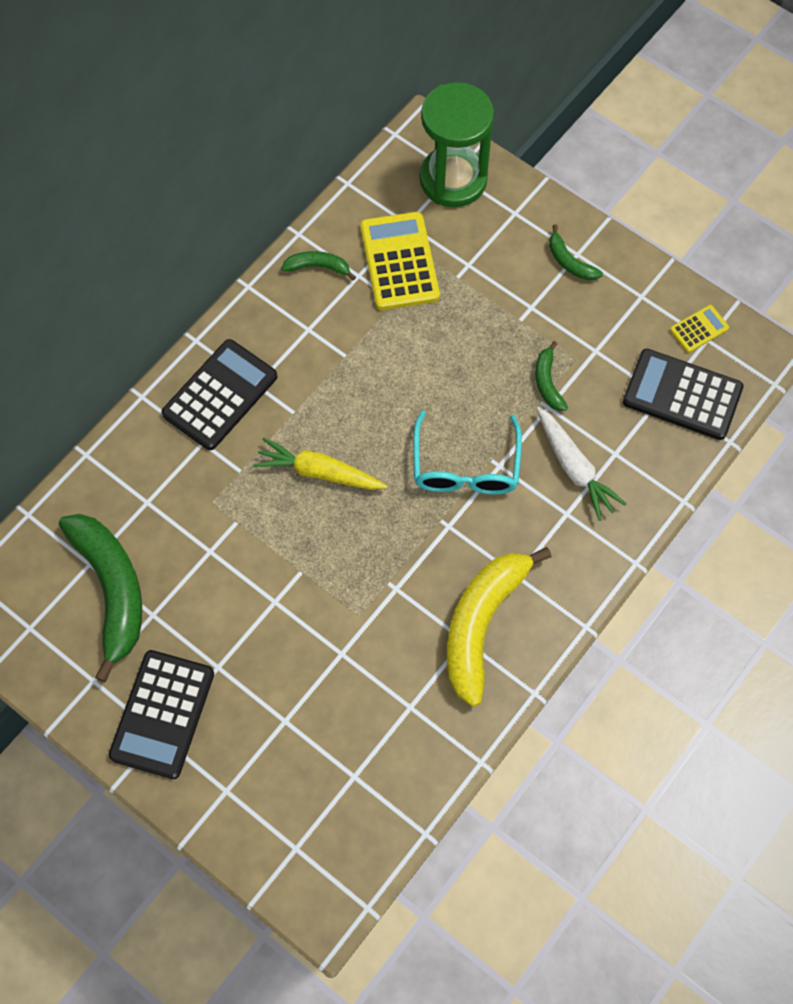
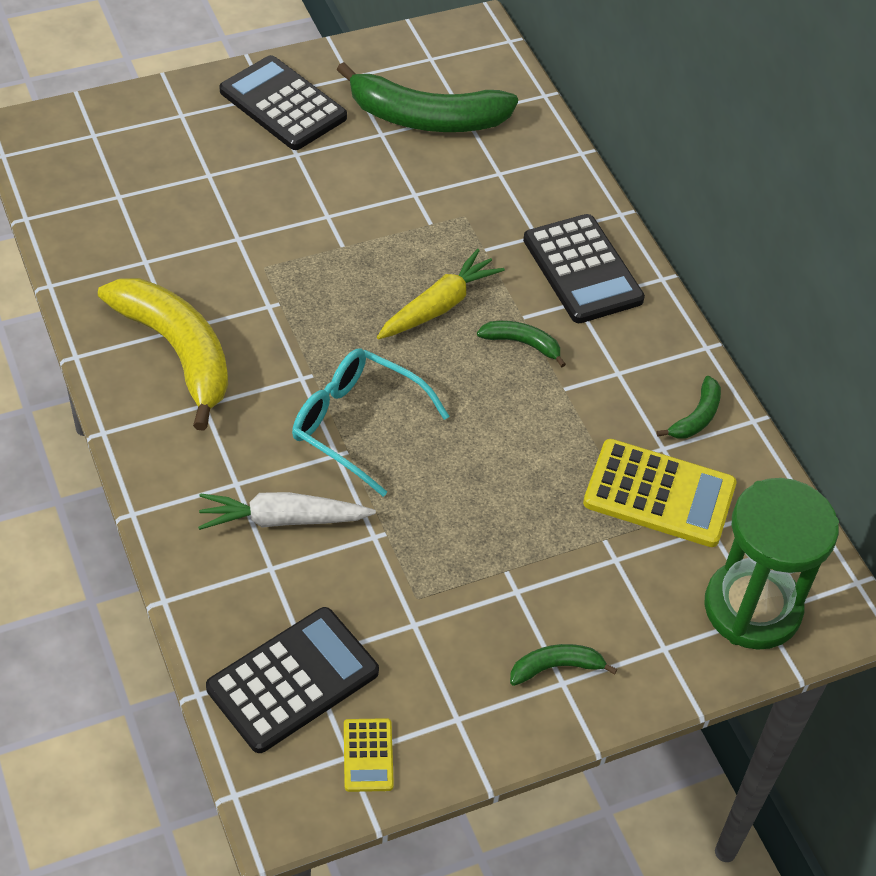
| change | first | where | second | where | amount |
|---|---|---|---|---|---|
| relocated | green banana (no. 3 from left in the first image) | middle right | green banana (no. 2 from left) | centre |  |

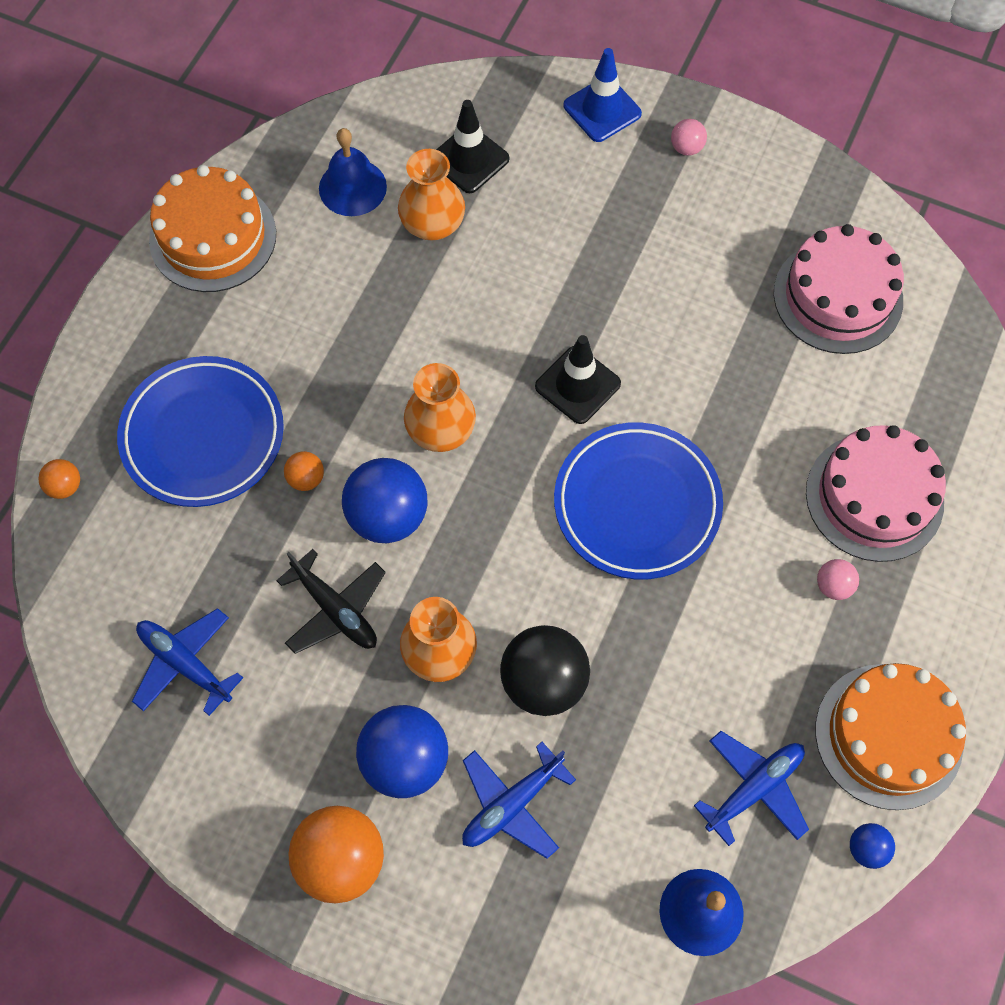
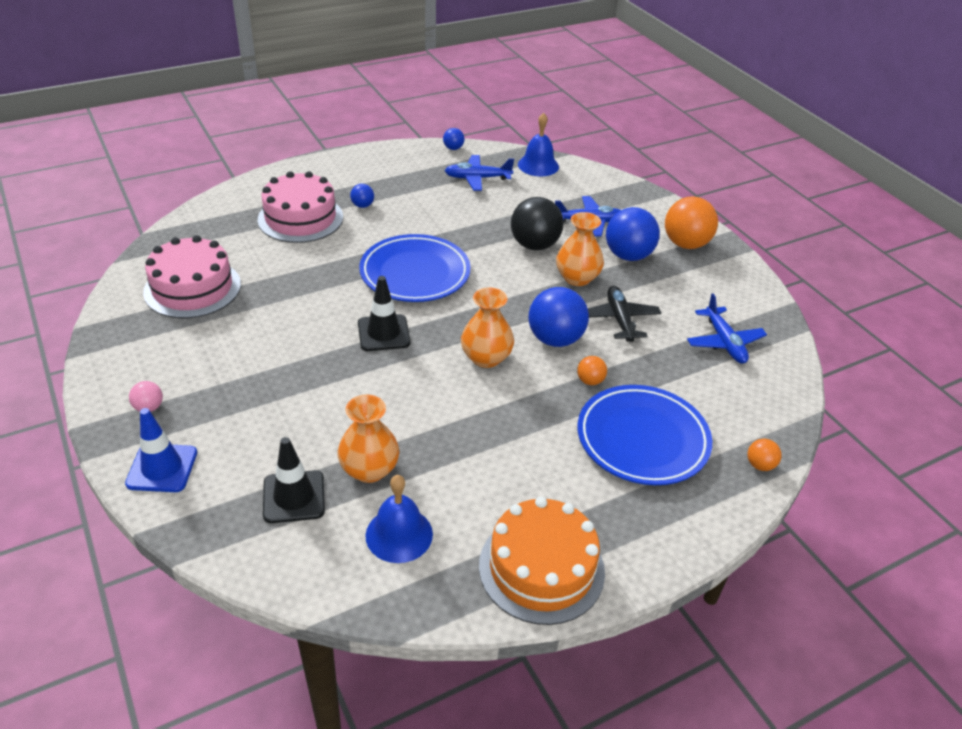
| change | first | where | second | where | amount |
|---|---|---|---|---|---|
| missing | orange cake (no. 2 from left) | bottom right |  |  |  |
| colour | pink ball (no. 2 from left) | middle right | blue ball (no. 1 from left) | top centre |  |

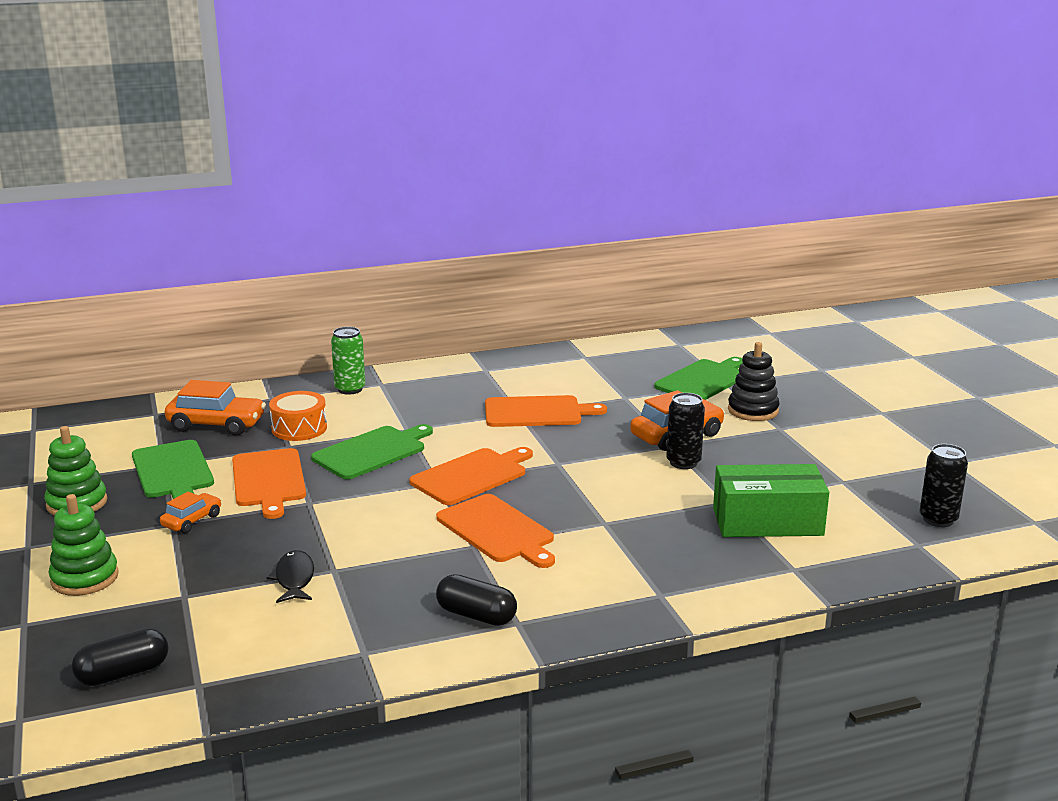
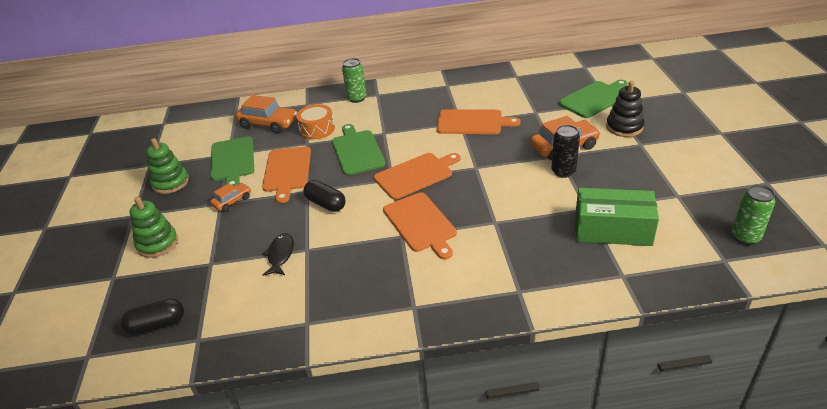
| change | first | where | second | where | amount |
|---|---|---|---|---|---|
| relocated | black capsule (no. 2 from left) | bottom centre |  | centre |  |
| colour | black can (no. 2 from left) | middle right | green can (no. 2 from left) | middle right |  |
| spun | green cutting board (no. 2 from left) | centre |  | centre | 75 degrees counterclockwise |

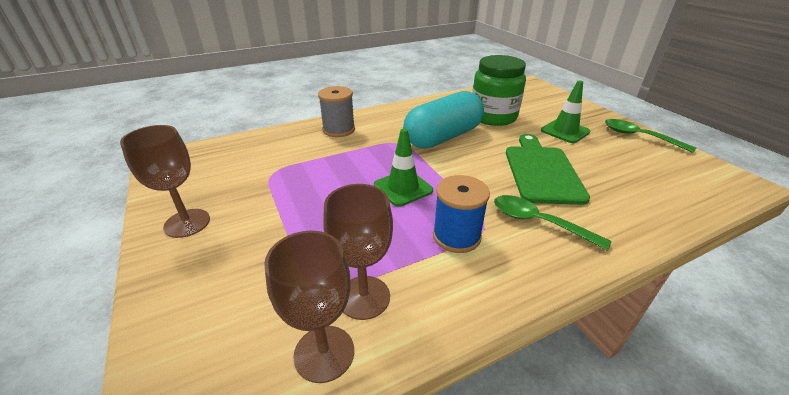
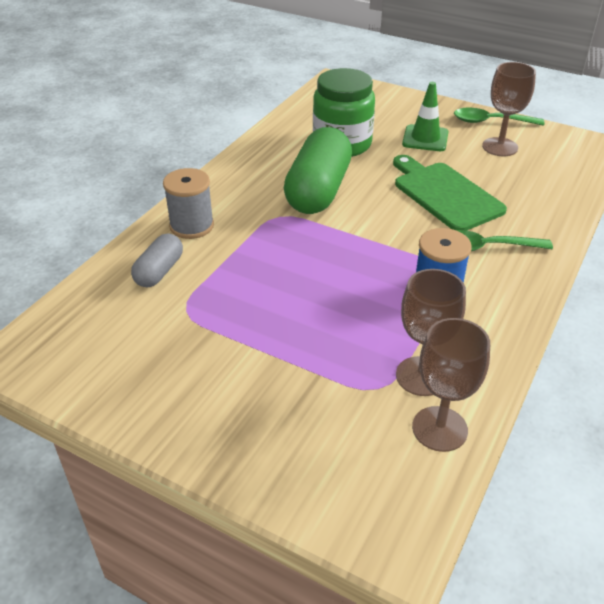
| change | first | where | second | where | amount |
|---|---|---|---|---|---|
| missing | green traffic cone (no. 1 from left) | centre |  |  |  |
| appeared |  |  | grey capsule | middle left |  |
| relocated | brown goblet (no. 1 from left in the first image) | middle left | brown goblet (no. 3 from left) | top right |  |
| colour | turquoise capsule | top centre | green capsule | top centre |  |

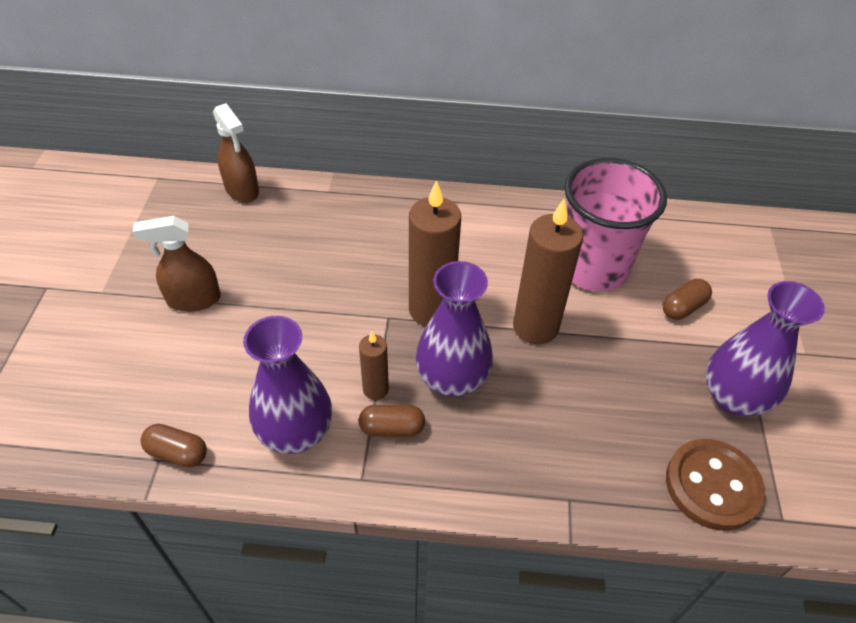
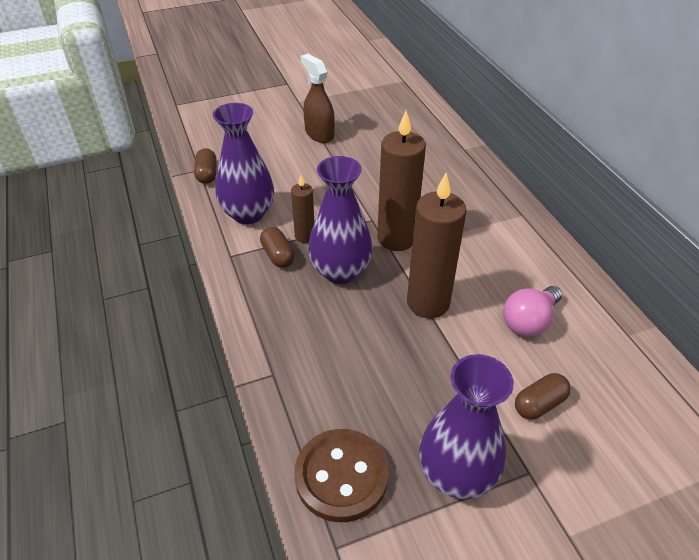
| change | first | where | second | where | amount |
|---|---|---|---|---|---|
| missing | brown spray bottle (no. 2 from left) | top left |  |  |  |
| exchanged | pink cup | middle right | pink light bulb | middle right |  |
| spun | brown capsule (no. 3 from left) | middle right |  | bottom right | 60 degrees counterclockwise |

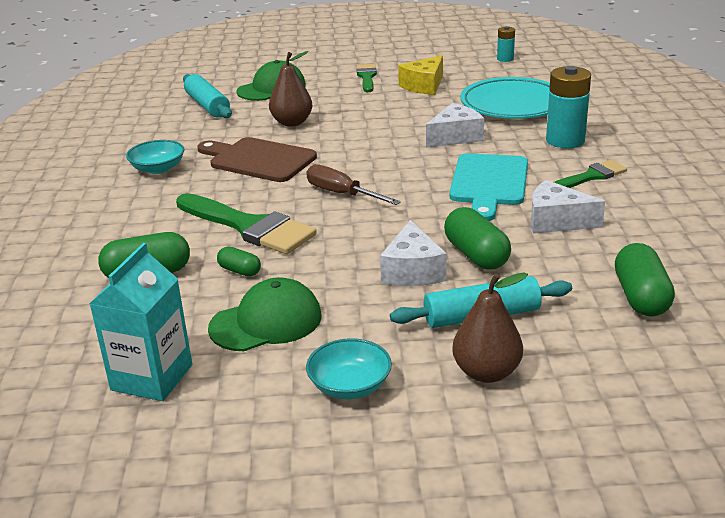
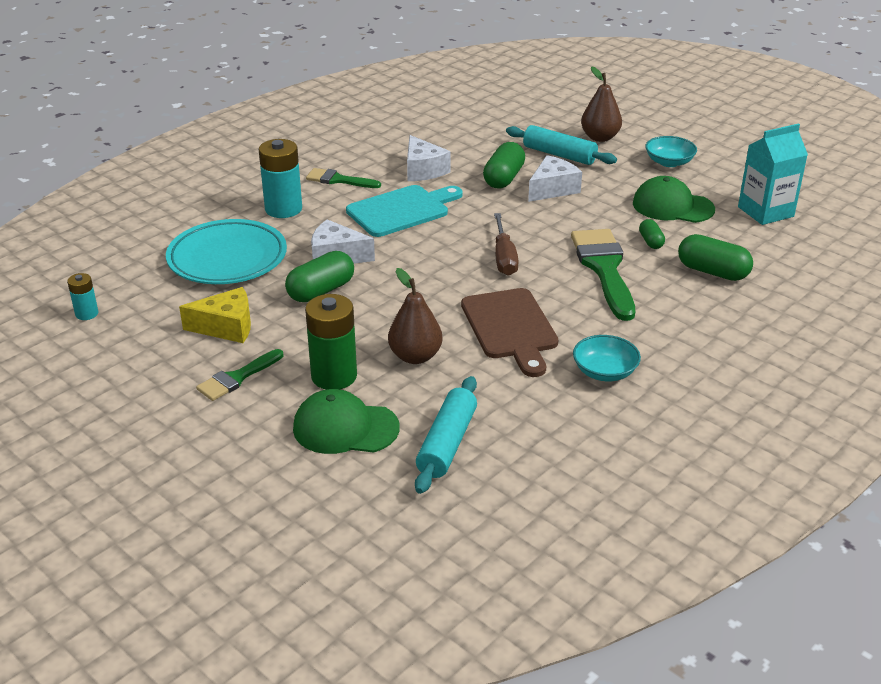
| change | first | where | second | where | amount |
|---|---|---|---|---|---|
| appeared |  |  | green battery | centre |  |
| relocated | green capsule (no. 4 from left in the first image) | middle right | green capsule (no. 1 from left) | centre |  |

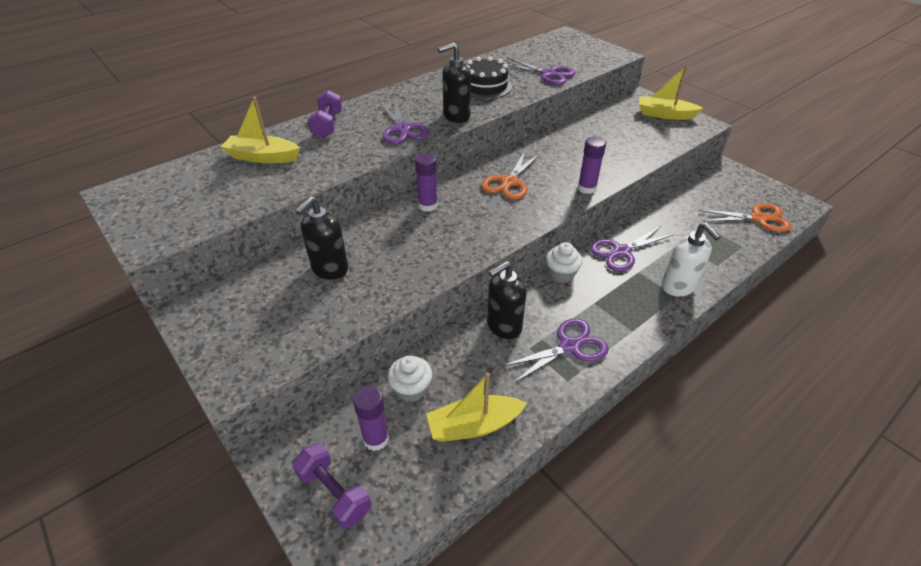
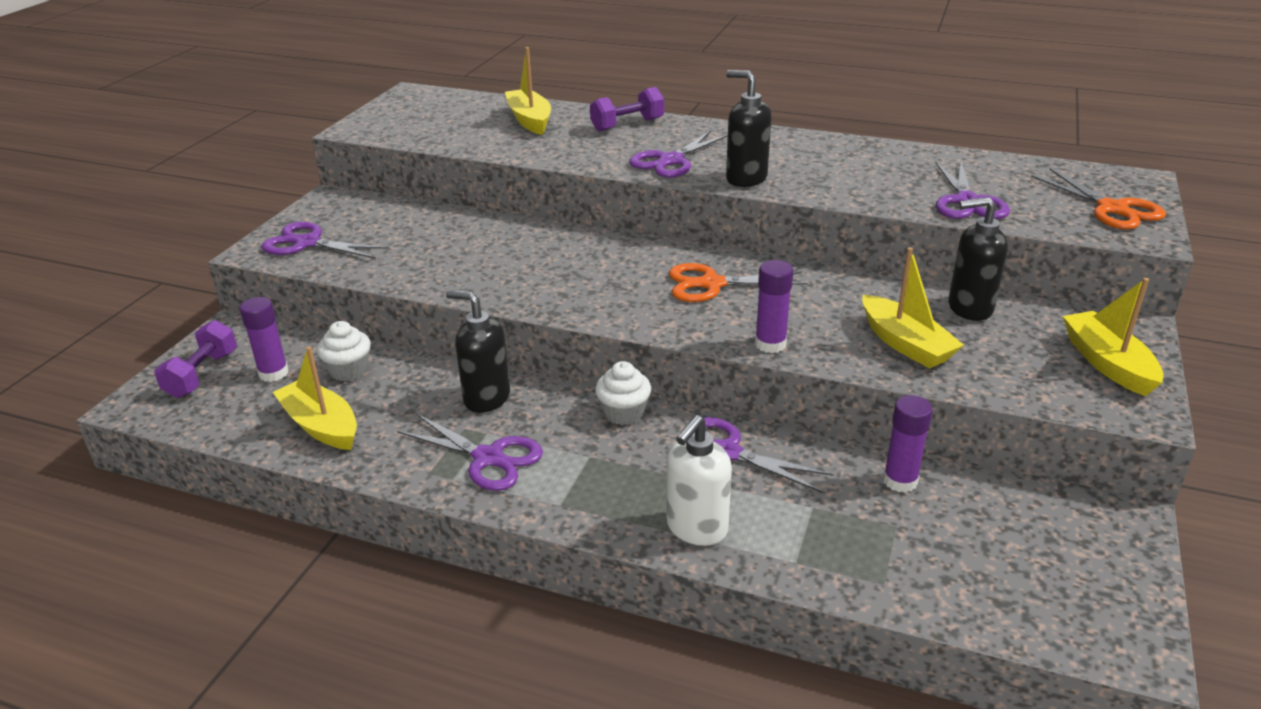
| change | first | where | second | where | amount |
|---|---|---|---|---|---|
| missing | black cake | top centre |  |  |  |
| appeared |  |  | purple scissors (no. 1 from left) | middle left |  |
| appeared |  |  | yellow boat (no. 3 from left) | middle right |  |
| relocated | black soap dispenser (no. 1 from left in the first image) | centre | black soap dispenser (no. 3 from left) | middle right |  |
| relocated | purple glue stick (no. 2 from left in the first image) | top centre | purple glue stick (no. 3 from left) | middle right |  |
| relocated | orange scissors (no. 2 from left) | middle right |  | top right |  |

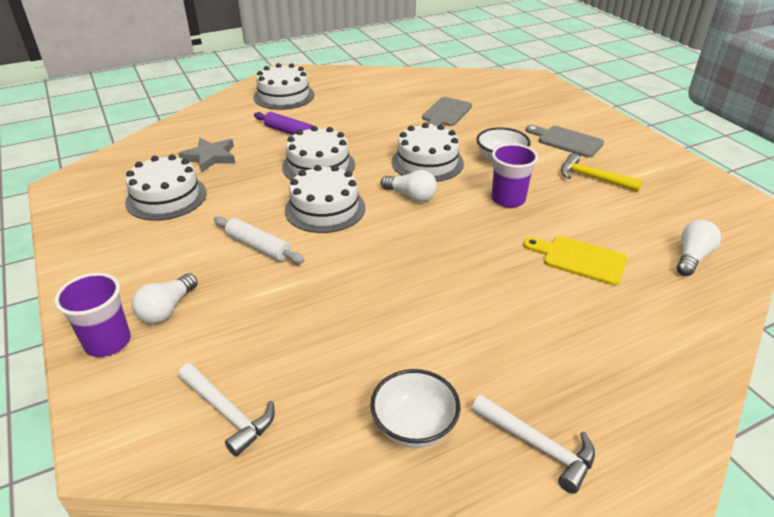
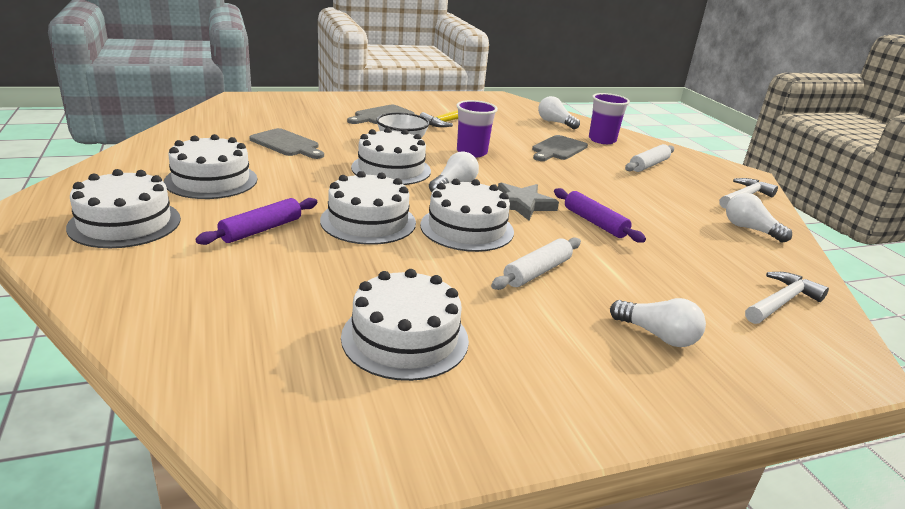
| change | first | where | second | where | amount |
|---|---|---|---|---|---|
| appeared |  |  | white cake (no. 2 from left) | top left |  |
| appeared |  |  | purple rolling pin (no. 2 from left) | centre |  |
| appeared |  |  | white rolling pin (no. 2 from left) | top right |  |
| relocated | purple cup (no. 1 from left in the first image) | middle left | purple cup (no. 2 from left) | top right |  |
| relocated | grey star | top left |  | centre |  |
| exchanged | white bowl (no. 1 from left) | bottom centre | white light bulb (no. 4 from left) | middle right |  |
| colour | yellow cutting board | middle right | grey cutting board (no. 3 from left) | top centre |  |

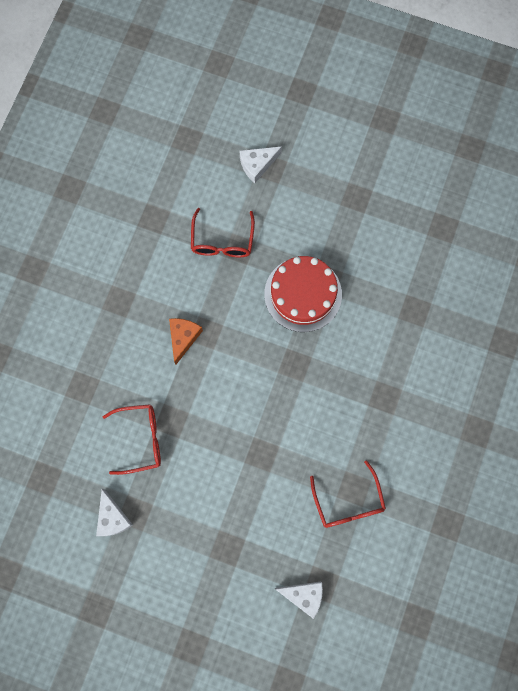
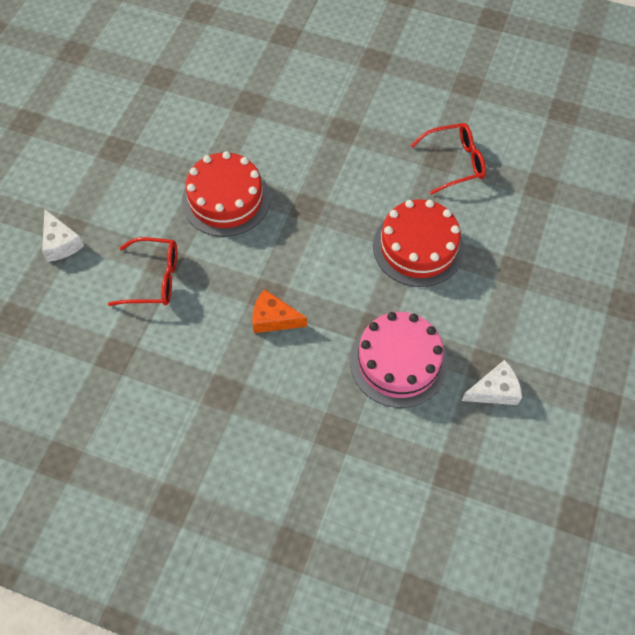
| change | first | where | second | where | amount |
|---|---|---|---|---|---|
| missing | white cheese (no. 3 from left) | bottom centre |  |  |  |
| appeared |  |  | red cake (no. 2 from left) | centre |  |
| exchanged | red glasses (no. 1 from left) | middle left | pink cake | centre |  |

